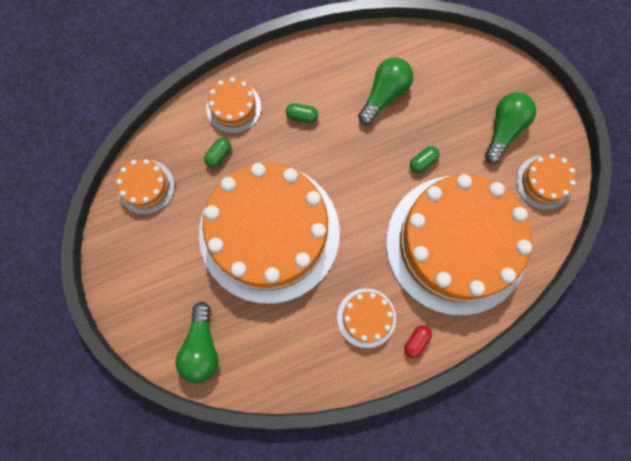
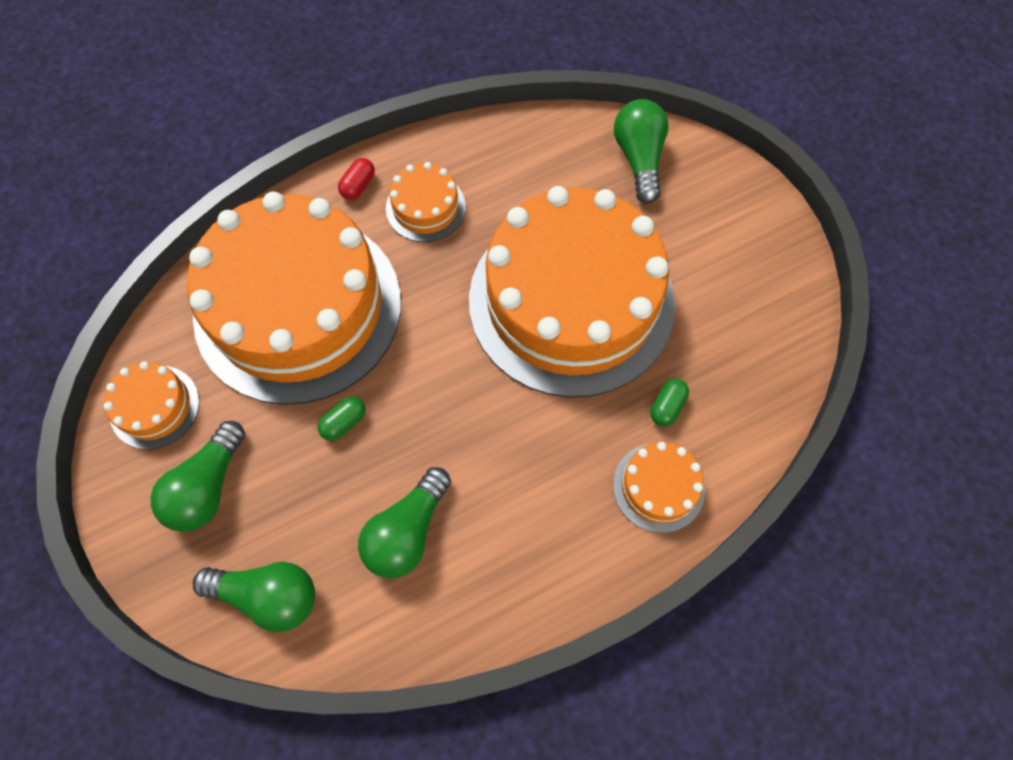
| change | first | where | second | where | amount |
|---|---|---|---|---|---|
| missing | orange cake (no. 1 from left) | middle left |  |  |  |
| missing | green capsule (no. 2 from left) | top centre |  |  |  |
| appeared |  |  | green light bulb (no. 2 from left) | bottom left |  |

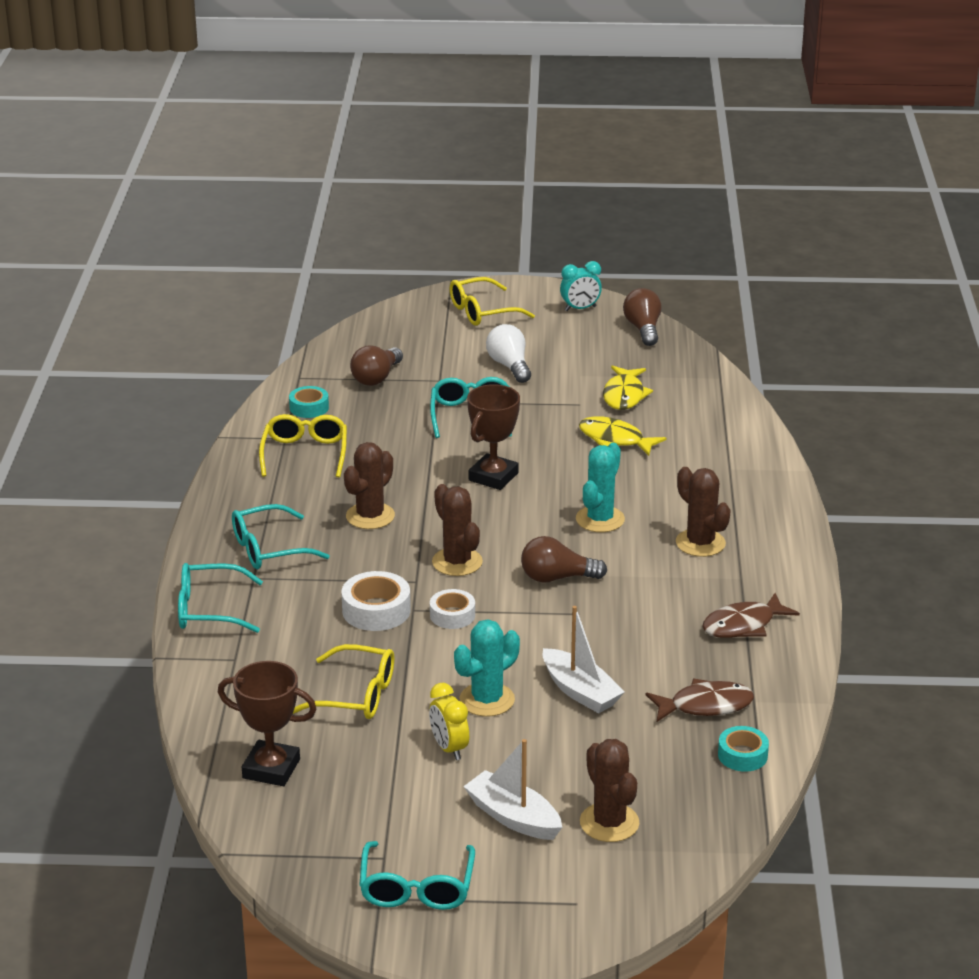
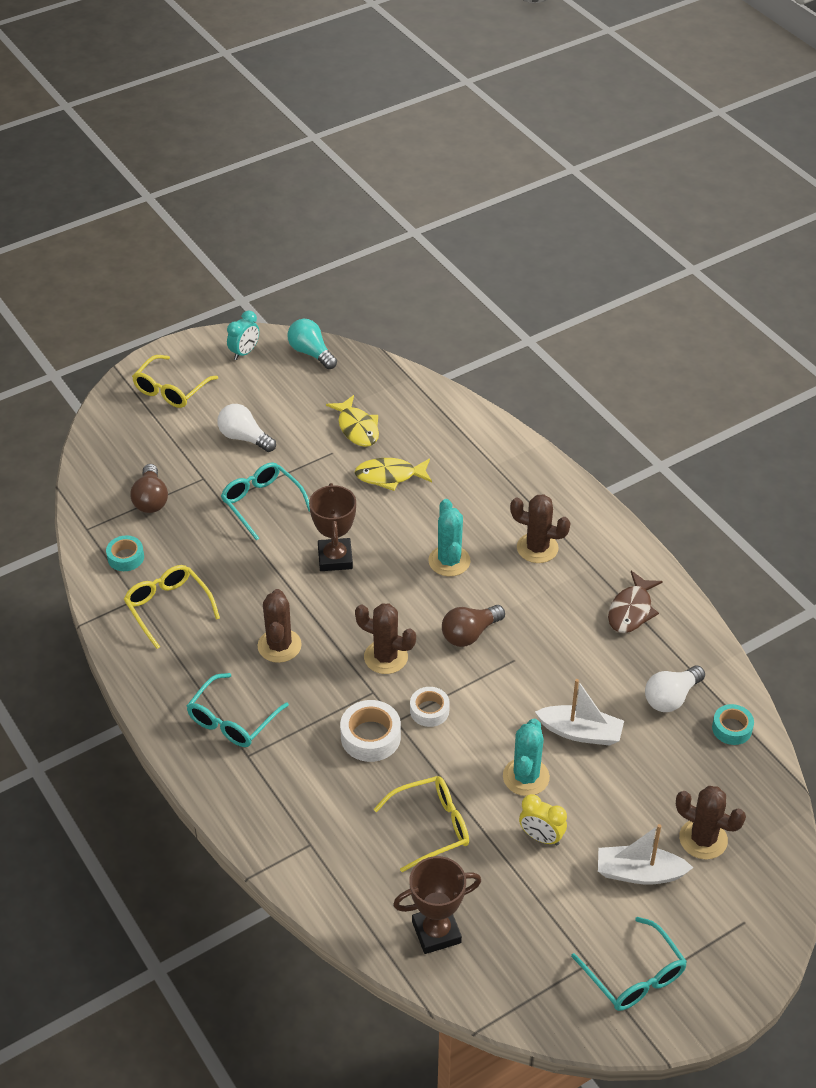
| change | first | where | second | where | amount |
|---|---|---|---|---|---|
| missing | turquoise glasses (no. 1 from left) | middle left |  |  |  |
| exchanged | brown fish (no. 1 from left) | bottom right | white light bulb (no. 2 from left) | middle right |  |
| colour | brown light bulb (no. 3 from left) | top centre | turquoise light bulb | top centre |  |

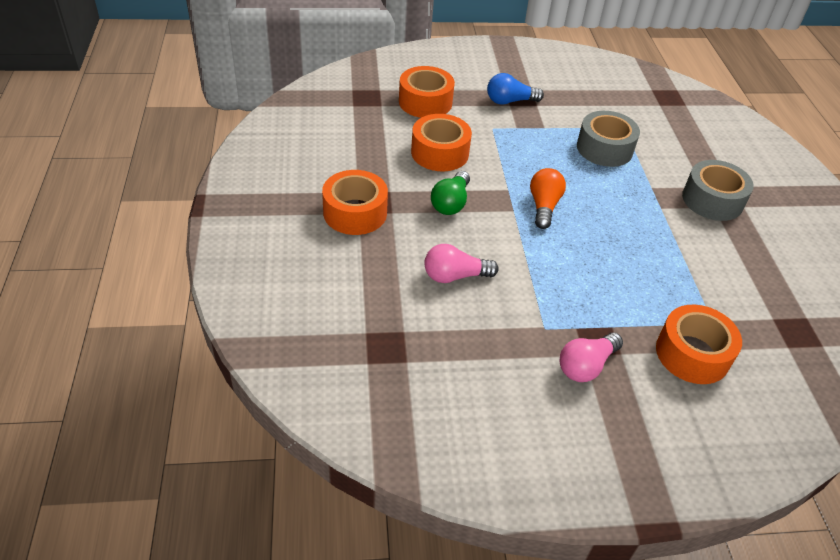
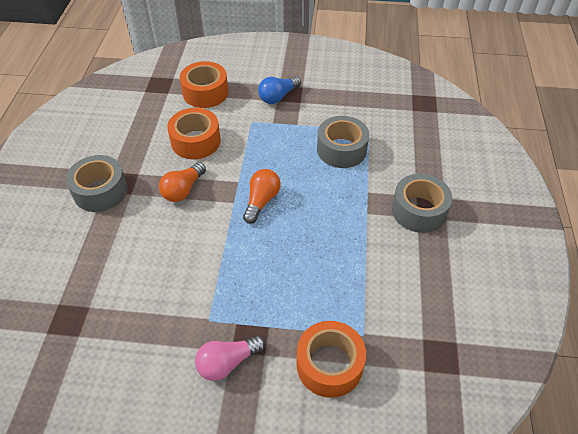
| change | first | where | second | where | amount |
|---|---|---|---|---|---|
| missing | pink light bulb (no. 1 from left) | centre |  |  |  |
| colour | orange tape (no. 1 from left) | centre | grey tape (no. 1 from left) | middle left |  |
| colour | green light bulb | centre | orange light bulb (no. 1 from left) | middle left |  |
| spun | blue light bulb | top centre |  | top centre | 45 degrees counterclockwise |

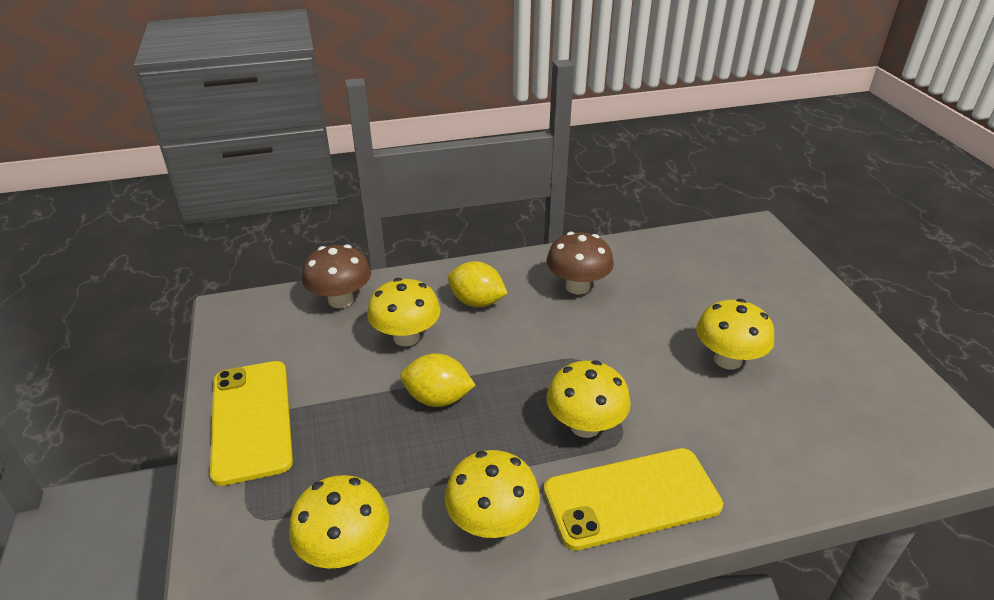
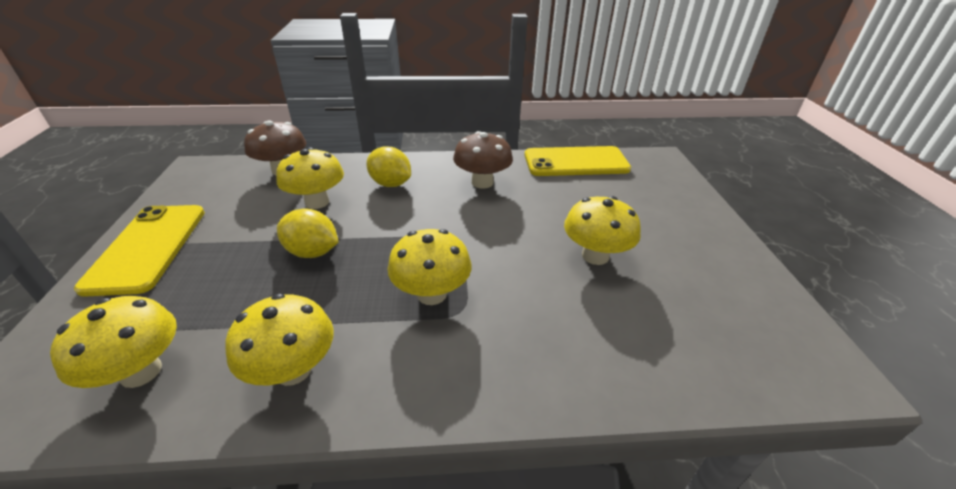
| change | first | where | second | where | amount |
|---|---|---|---|---|---|
| relocated | yellow phone (no. 2 from left) | bottom centre |  | top centre |  |

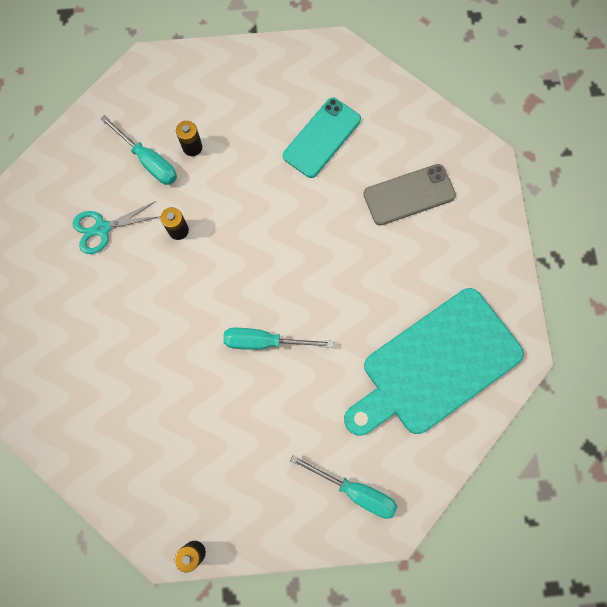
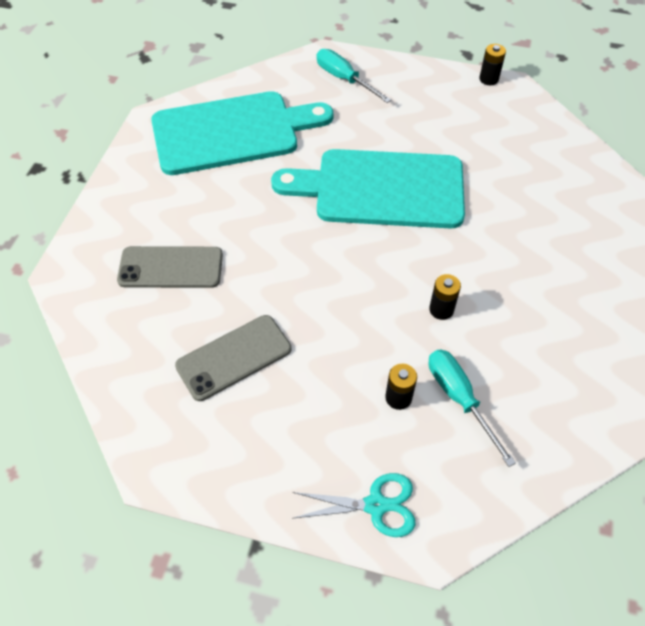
| change | first | where | second | where | amount |
|---|---|---|---|---|---|
| relocated | turquoise scissors | middle left |  | bottom centre |  |
| exchanged | turquoise screwdriver (no. 2 from left) | centre | turquoise cutting board (no. 2 from left) | top centre |  |
| colour | turquoise phone | top centre | grey phone (no. 2 from left) | centre |  |

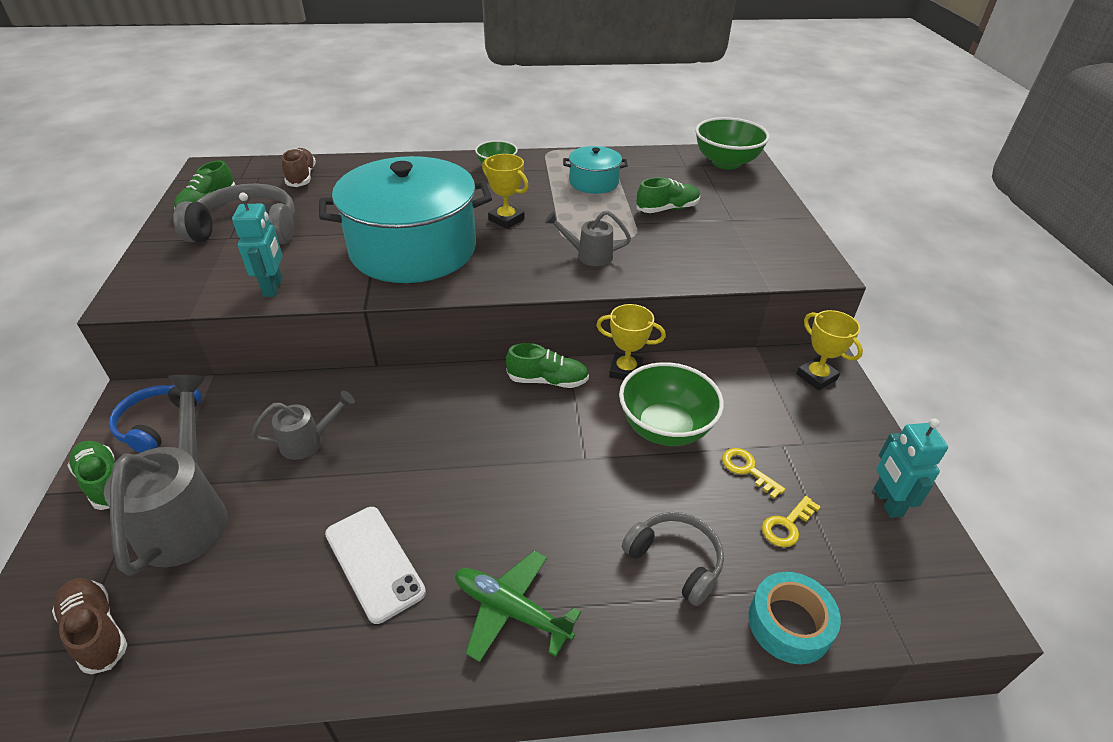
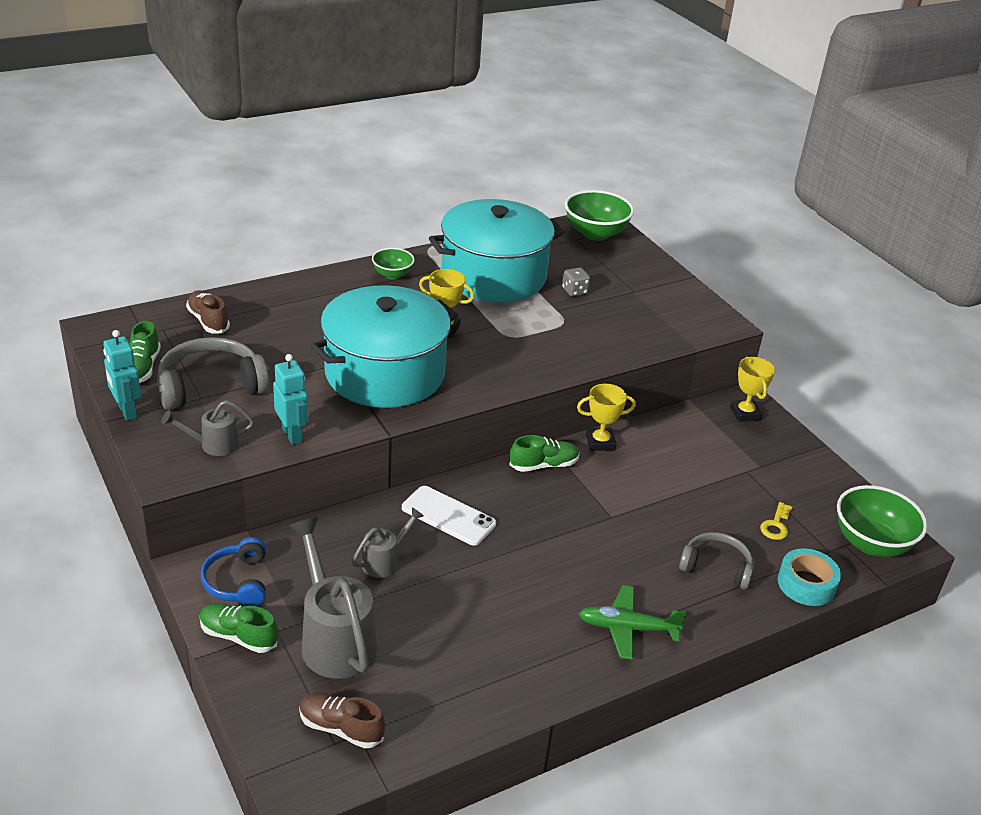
| change | first | where | second | where | amount |
|---|---|---|---|---|---|
| missing | yellow key (no. 1 from left) | middle right |  |  |  |
| relocated | white phone | bottom centre |  | centre |  |
| relocated | grey watering can (no. 3 from left in the first image) | top centre | grey watering can (no. 1 from left) | middle left |  |
| relocated | green bowl (no. 2 from left in the first image) | centre | green bowl (no. 3 from left) | middle right |  |
| relocated | turquoise robot (no. 2 from left in the first image) | middle right | turquoise robot (no. 1 from left) | middle left |  |
| exchanged | green shoe (no. 4 from left) | top centre | grey dice | centre |  |
| spun | yellow trophy (no. 3 from left) | middle right |  | middle right | 45 degrees clockwise |
| size | turquoise pot (no. 2 from left) | top centre |  | top centre | x2.18 |

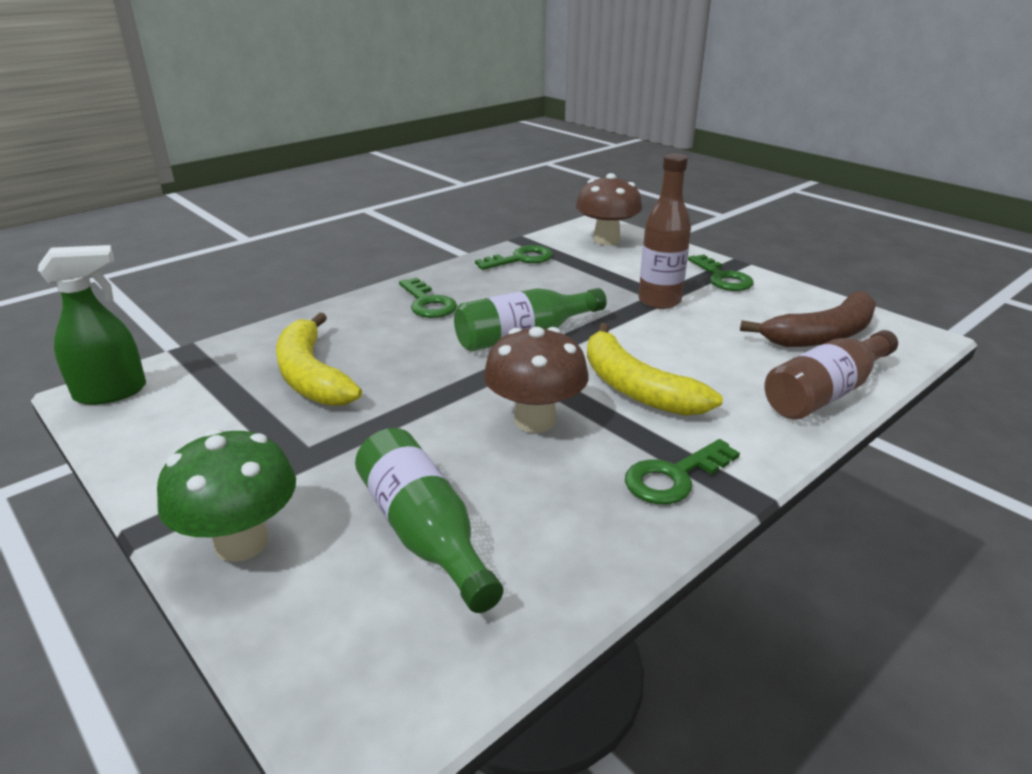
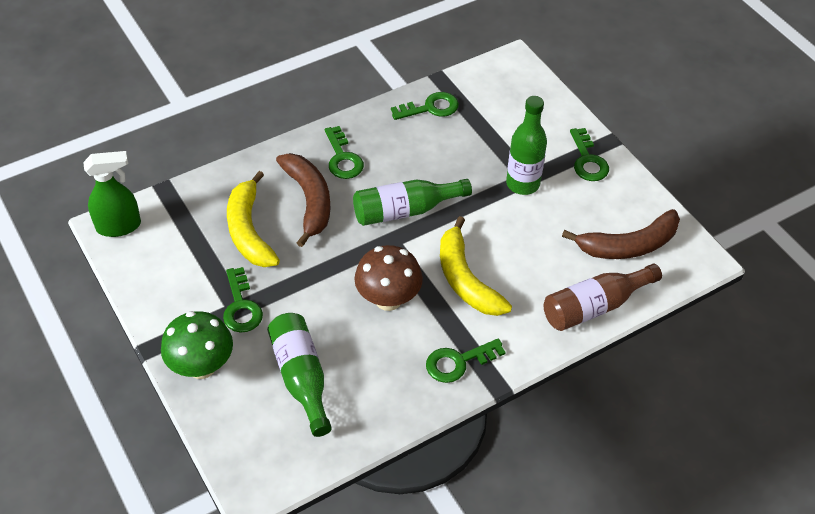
| change | first | where | second | where | amount |
|---|---|---|---|---|---|
| missing | brown mushroom (no. 2 from left) | top centre |  |  |  |
| appeared |  |  | green key (no. 1 from left) | middle left |  |
| appeared |  |  | brown banana (no. 1 from left) | centre |  |
| colour | brown bottle (no. 1 from left) | top centre | green bottle (no. 3 from left) | top centre |  |

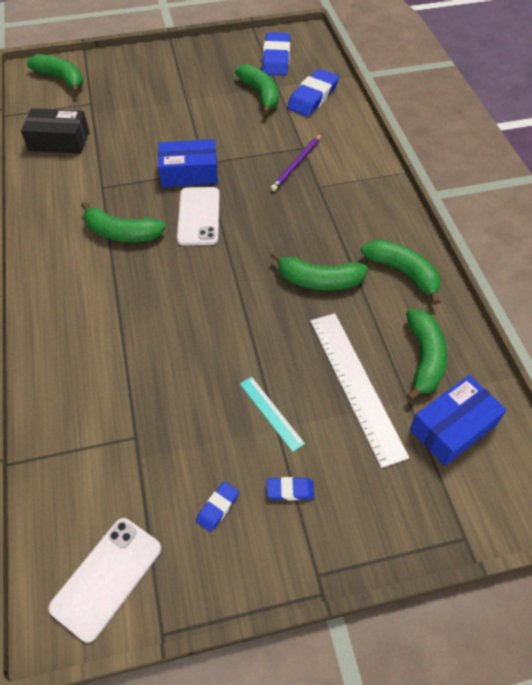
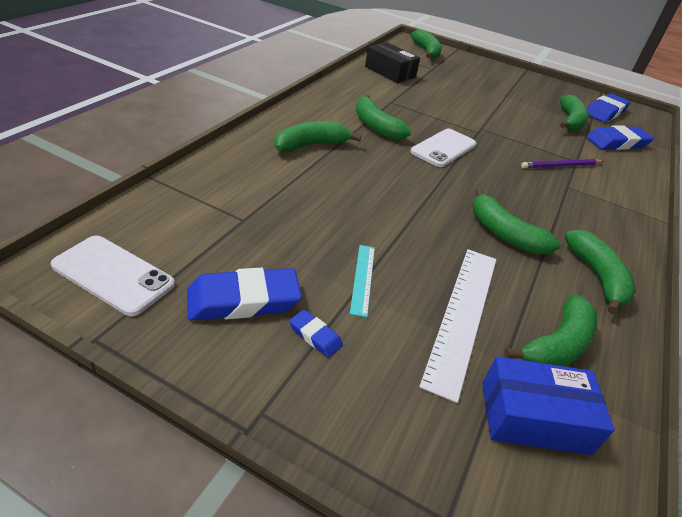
| change | first | where | second | where | amount |
|---|---|---|---|---|---|
| missing | blue box (no. 1 from left) | top centre |  |  |  |
| appeared |  |  | green banana (no. 1 from left) | top centre |  |
| spun | white phone (no. 1 from left) | bottom left |  | middle left | 45 degrees clockwise |
| size | blue eraser (no. 1 from left) | bottom centre |  | centre | x2.06 |

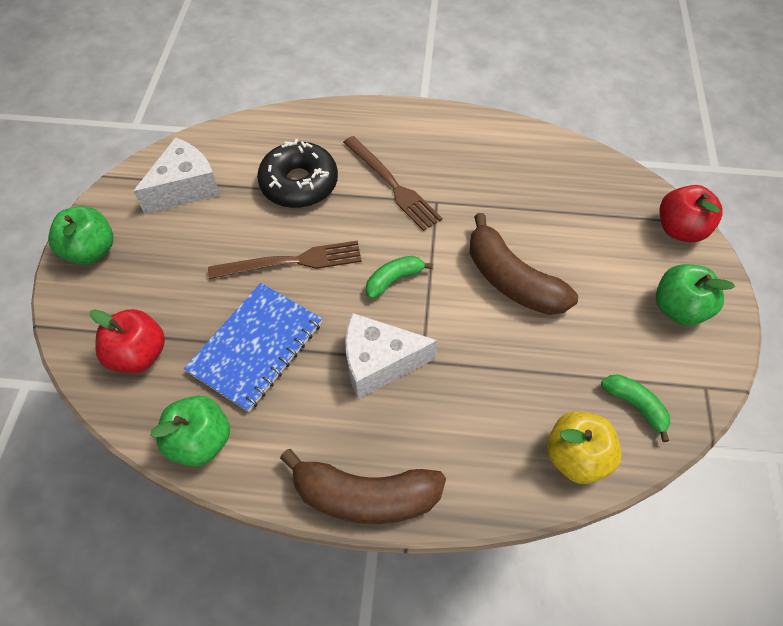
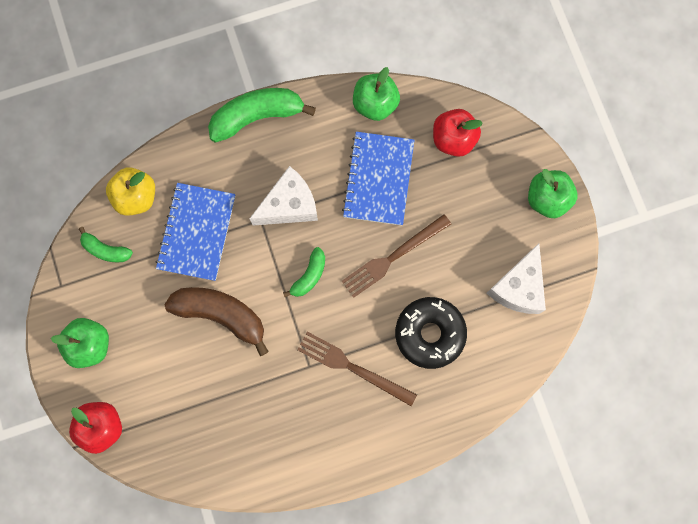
| change | first | where | second | where | amount |
|---|---|---|---|---|---|
| appeared |  |  | blue notebook (no. 1 from left) | middle left |  |
| colour | brown banana (no. 1 from left) | bottom centre | green banana (no. 2 from left) | top centre |  |

